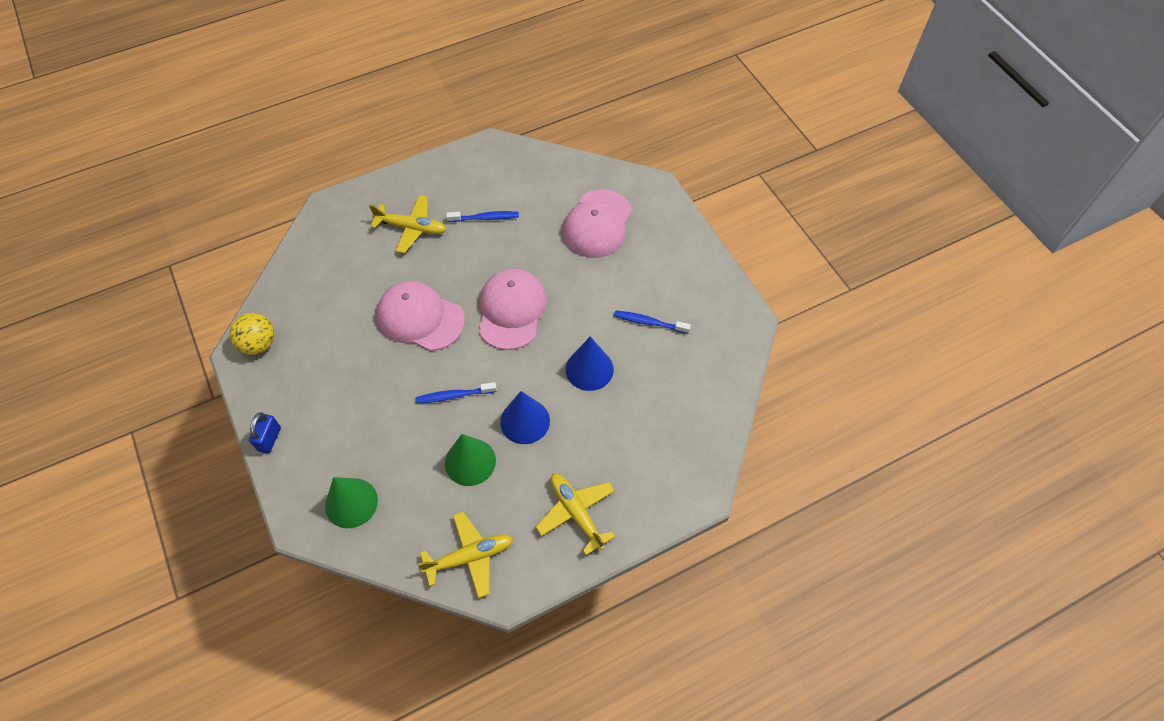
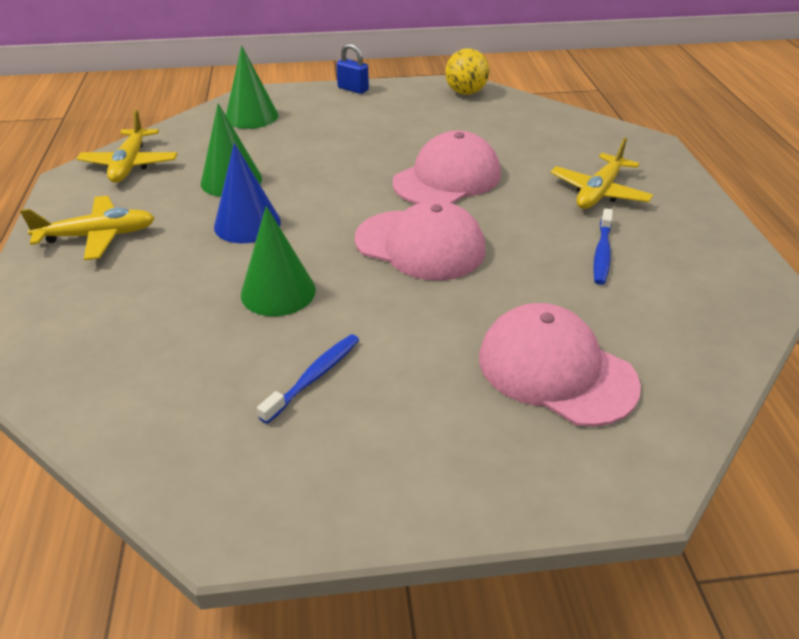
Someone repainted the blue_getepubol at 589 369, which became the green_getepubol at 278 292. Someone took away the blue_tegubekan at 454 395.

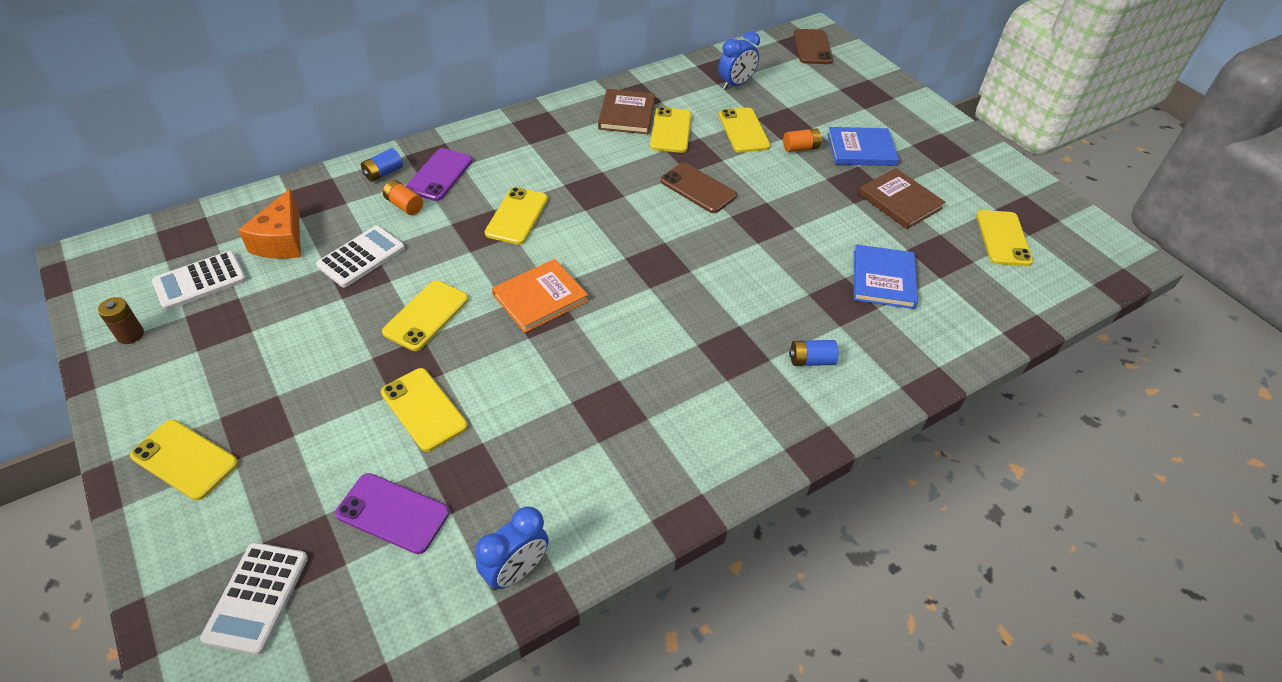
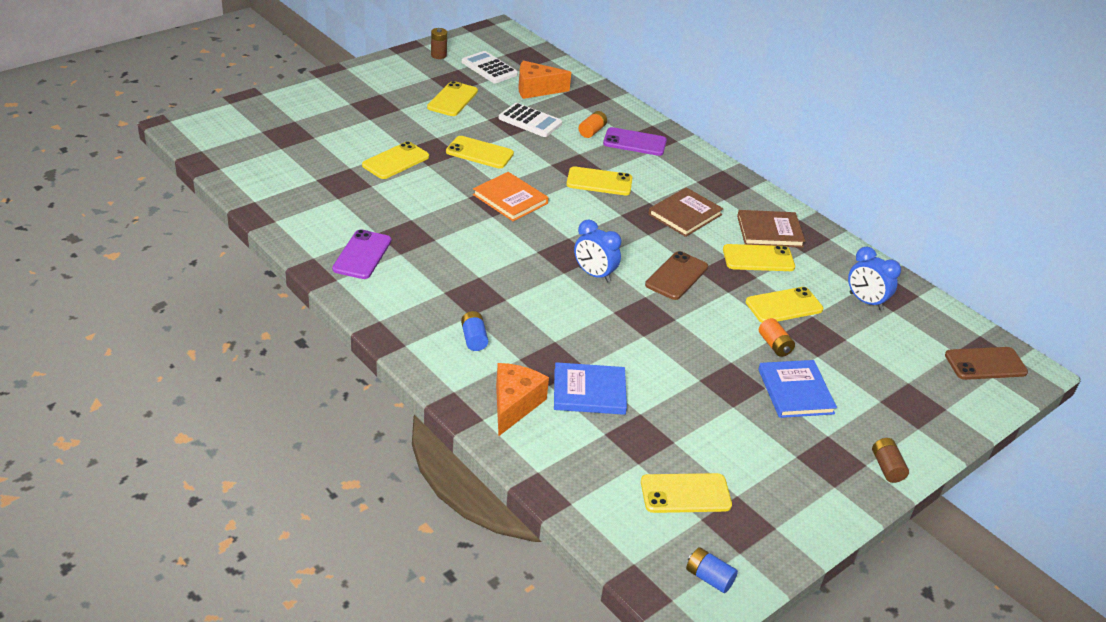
Someone carried the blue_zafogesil from 383 173 to 709 577. Someone carried the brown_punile from 900 201 to 685 214. Someone carried the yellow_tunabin from 185 459 to 452 99. Someone carried the purple_tunabin from 393 513 to 362 255. Someone carried the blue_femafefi from 516 571 to 594 274. Someone took away the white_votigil at 257 597. Someone put down the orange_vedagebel at 514 405. Someone put down the brown_zafogesil at 887 467.

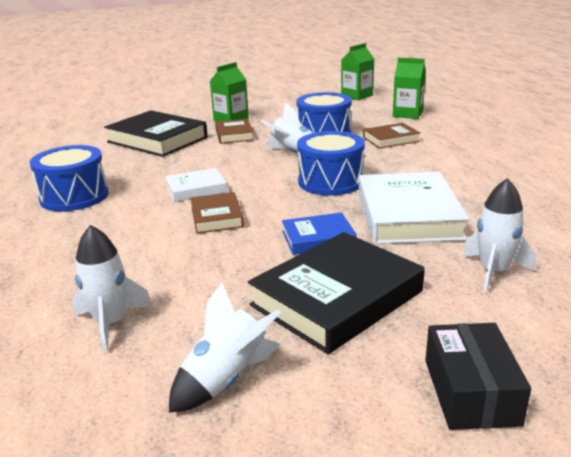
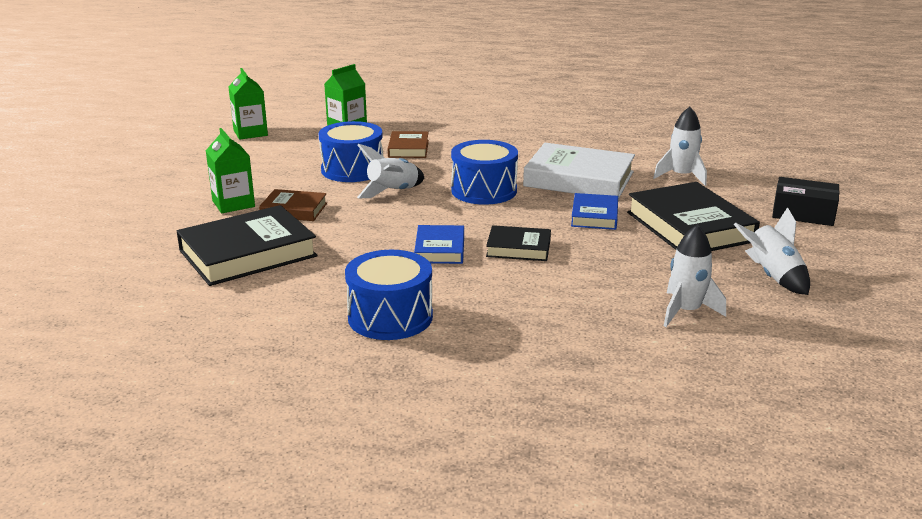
Someone repainted the white_punile at 196 189, which became the blue_punile at 439 249. Someone repainted the brown_punile at 216 217, which became the black_punile at 518 248.

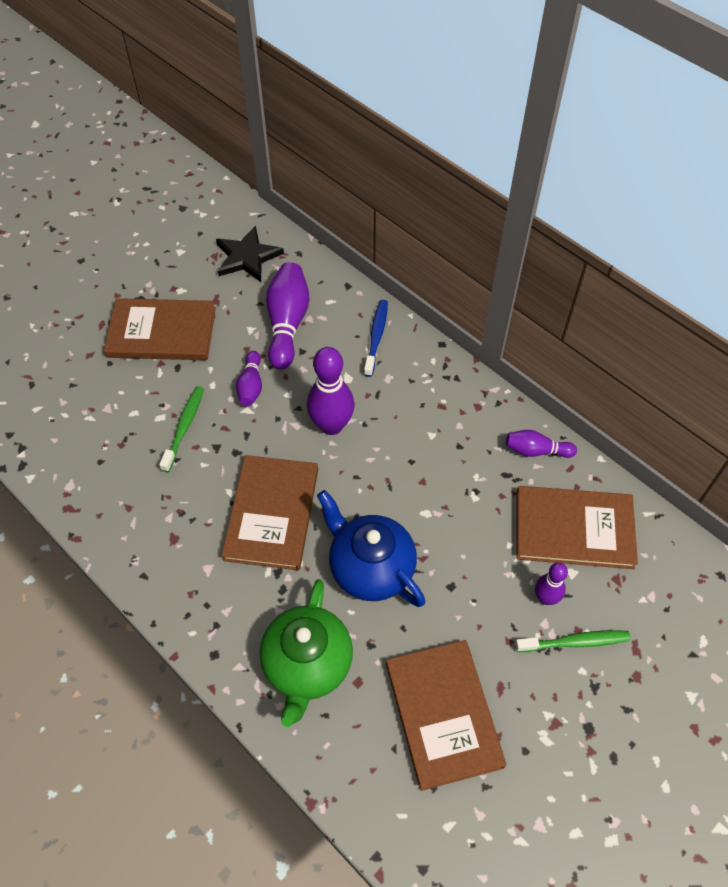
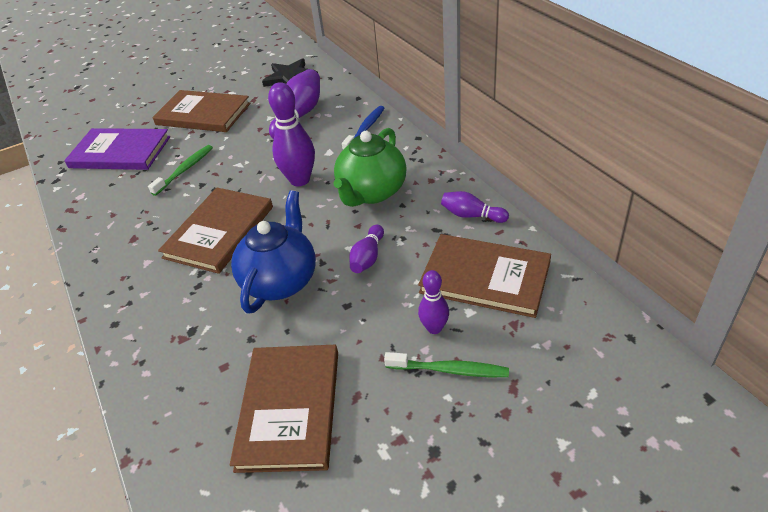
Someone carried the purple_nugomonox from 251 386 to 368 257. Someone rotated the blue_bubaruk at 370 568 by 45 degrees clockwise. Someone carried the green_bubaruk from 307 665 to 371 192. Someone put down the purple_punile at 120 152.

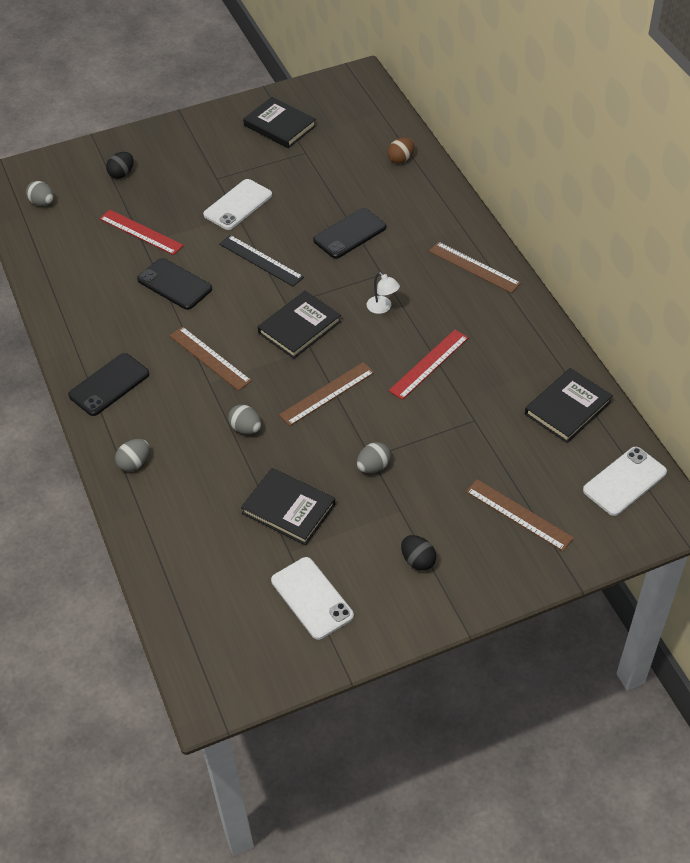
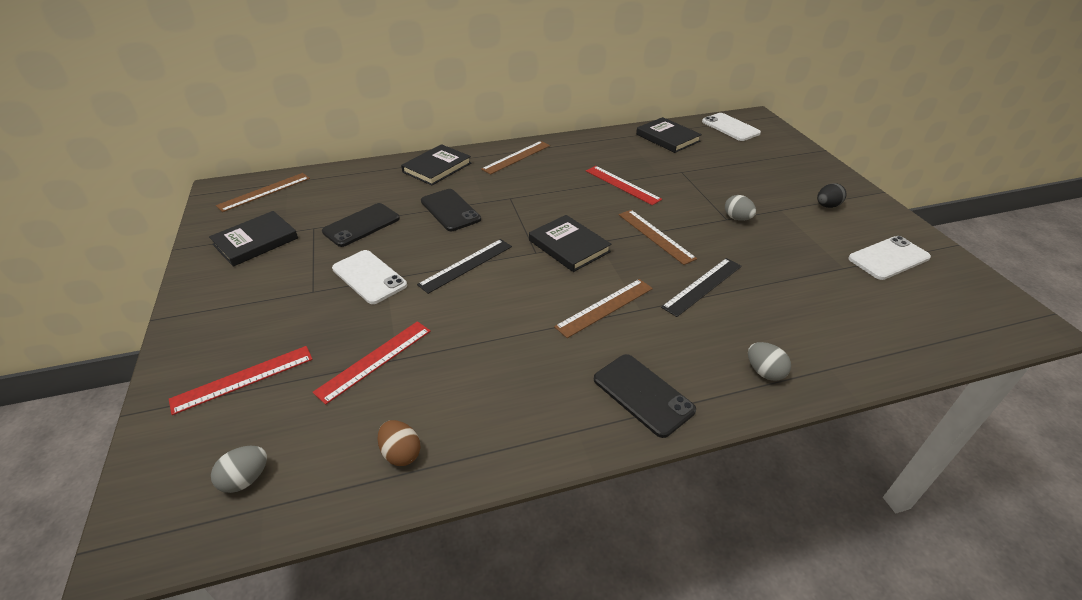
Someone carried the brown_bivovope from 400 159 to 401 453. Someone swapped the black_bivovope at 122 174 for the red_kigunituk at 243 379. Someone carried the black_tunabin from 174 284 to 361 225. Someone took away the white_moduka at 382 308. Someone swapped the grey_bivovope at 246 428 for the black_kigunituk at 702 286. Someone carried the black_punile from 288 509 to 437 168. Someone carried the brown_kigunituk from 519 514 to 264 192.

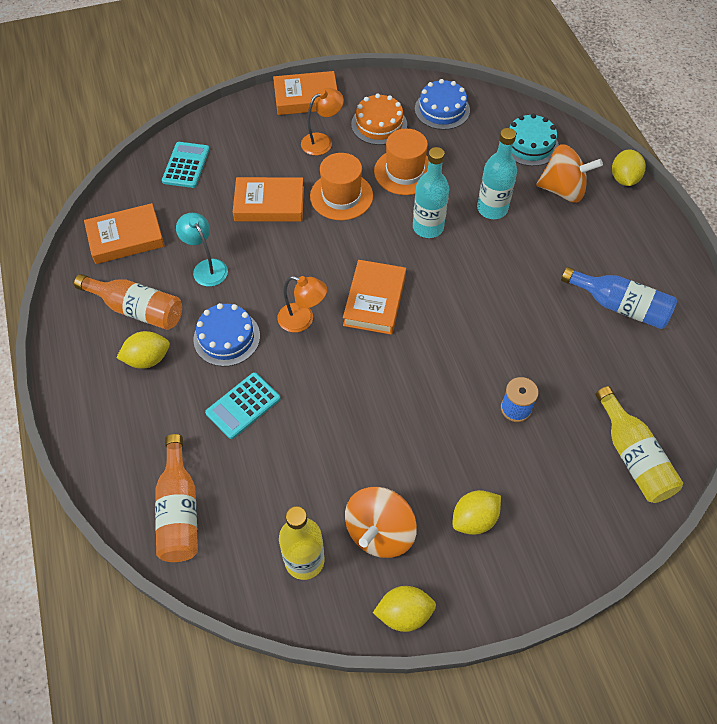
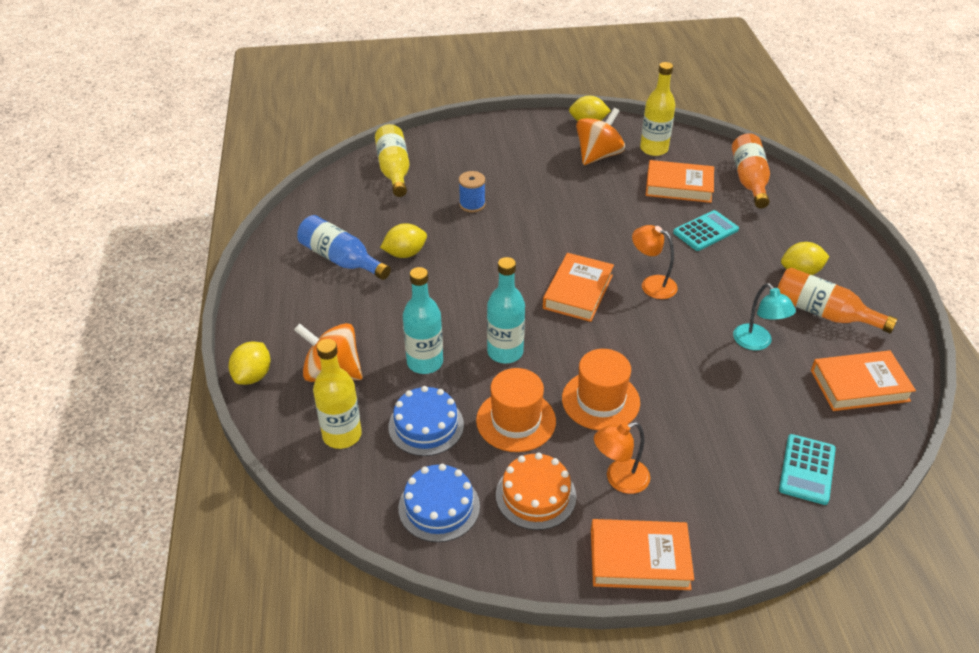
Someone swapped the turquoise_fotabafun at 529 145 for the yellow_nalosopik at 342 435. Someone carried the orange_punile from 269 204 to 679 186. Someone carried the blue_fotabafun from 226 337 to 426 425. Someone carried the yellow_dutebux from 474 519 to 405 254.

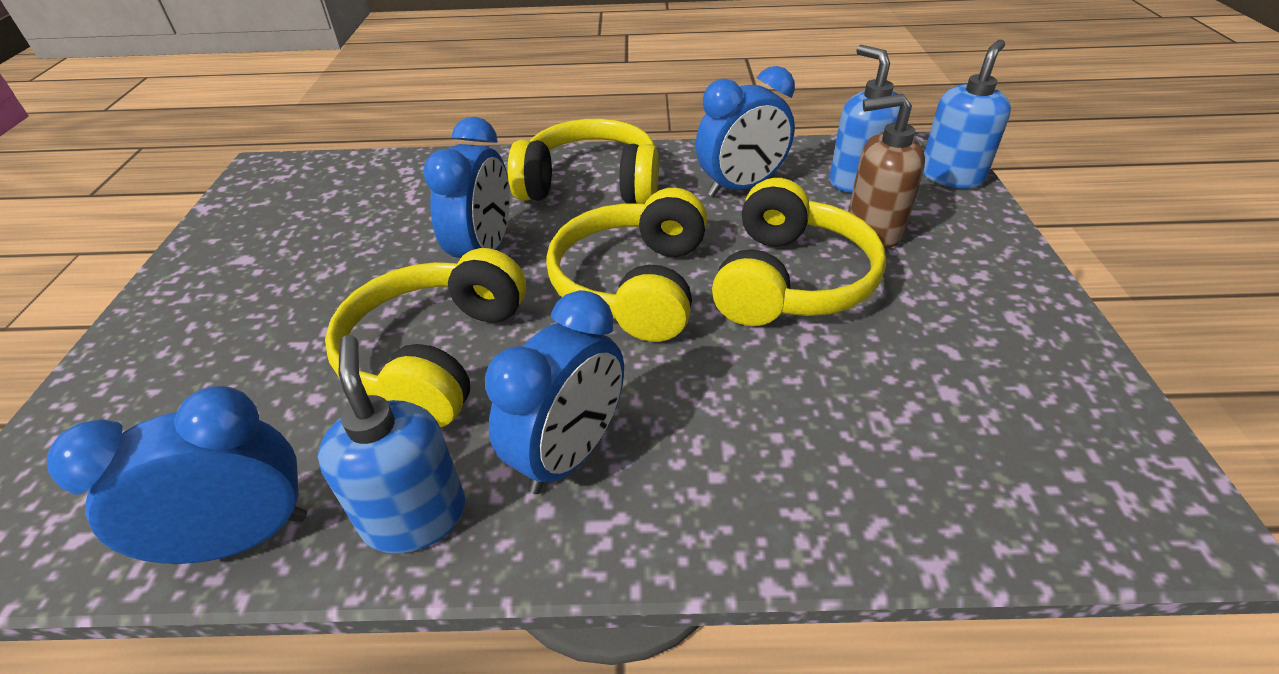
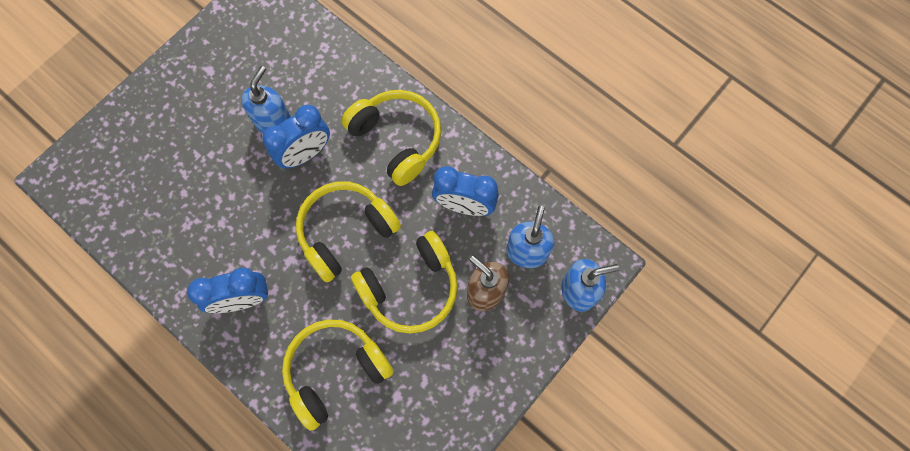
Someone carried the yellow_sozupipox from 436 355 to 335 371. Someone carried the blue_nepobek from 415 516 to 274 122. Someone took away the blue_femafefi at 242 538.

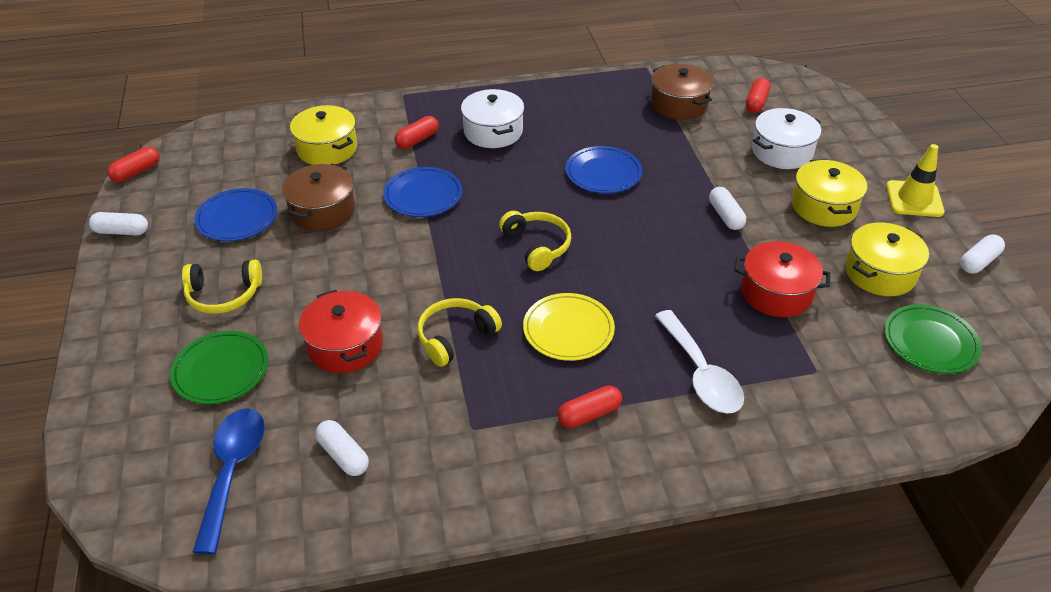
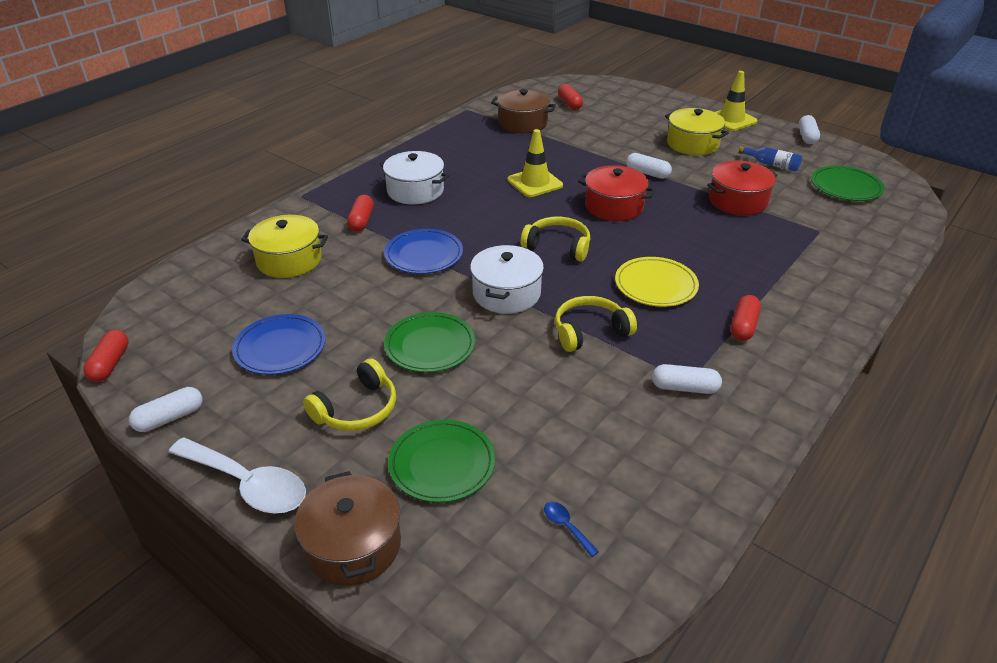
Someone carried the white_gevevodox from 782 151 to 506 293. Someone swapped the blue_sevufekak at 603 173 for the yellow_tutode at 535 183. Someone carried the brown_gevevodox from 322 211 to 353 545. Someone swapped the yellow_gevevodox at 880 273 for the blue_nalosopik at 772 164. Someone carried the red_gevevodox from 345 345 to 614 206. Someone rotated the yellow_sozupipox at 455 337 by 60 degrees clockwise. Someone carried the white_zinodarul from 700 373 to 247 484. Someone scaled the blue_zinodarul at 232 472 by 0.41. Someone carried the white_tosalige from 343 455 to 684 388. Someone put down the green_sevufekak at 430 346.

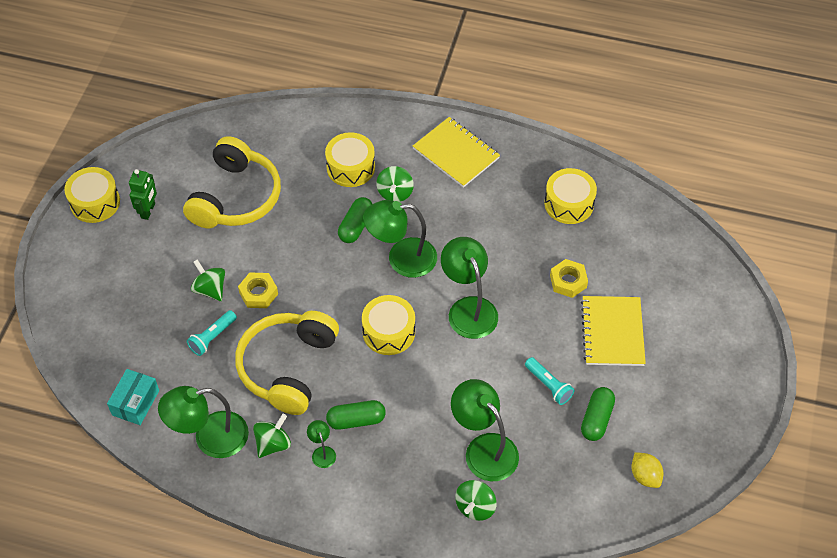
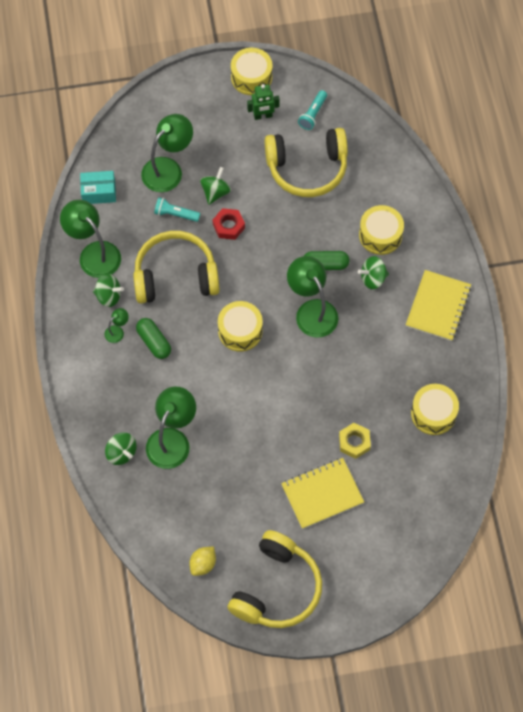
Someone carried the green_moduka from 468 308 to 168 169. Someone repainted the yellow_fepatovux at 258 293, which became the red_fepatovux at 228 226. Someone carried the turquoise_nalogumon from 548 385 to 313 114. Someone took away the green_tosalige at 596 419. Someone rotated the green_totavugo at 475 507 by 135 degrees counterclockwise. Someone put down the yellow_sozupipox at 276 588.

